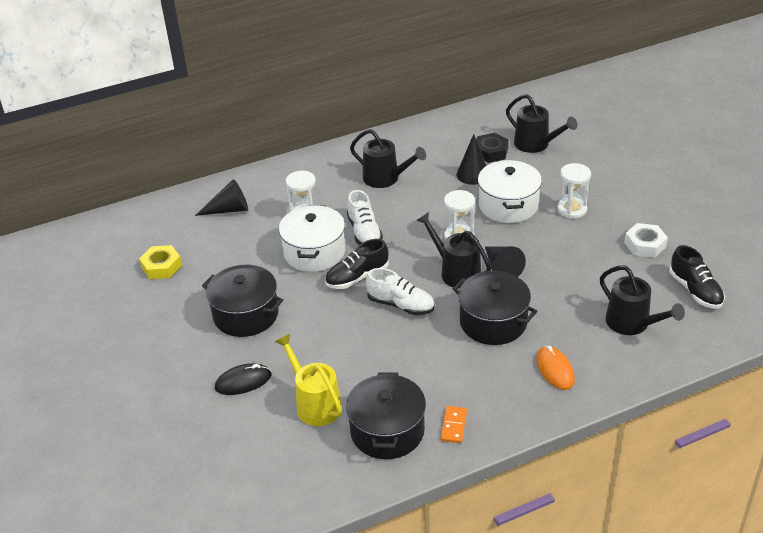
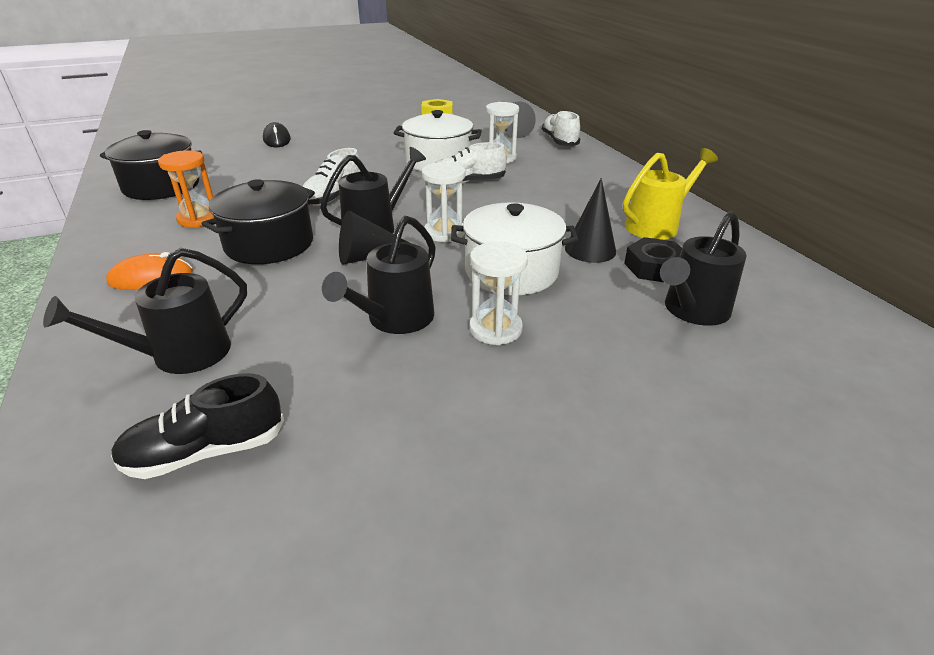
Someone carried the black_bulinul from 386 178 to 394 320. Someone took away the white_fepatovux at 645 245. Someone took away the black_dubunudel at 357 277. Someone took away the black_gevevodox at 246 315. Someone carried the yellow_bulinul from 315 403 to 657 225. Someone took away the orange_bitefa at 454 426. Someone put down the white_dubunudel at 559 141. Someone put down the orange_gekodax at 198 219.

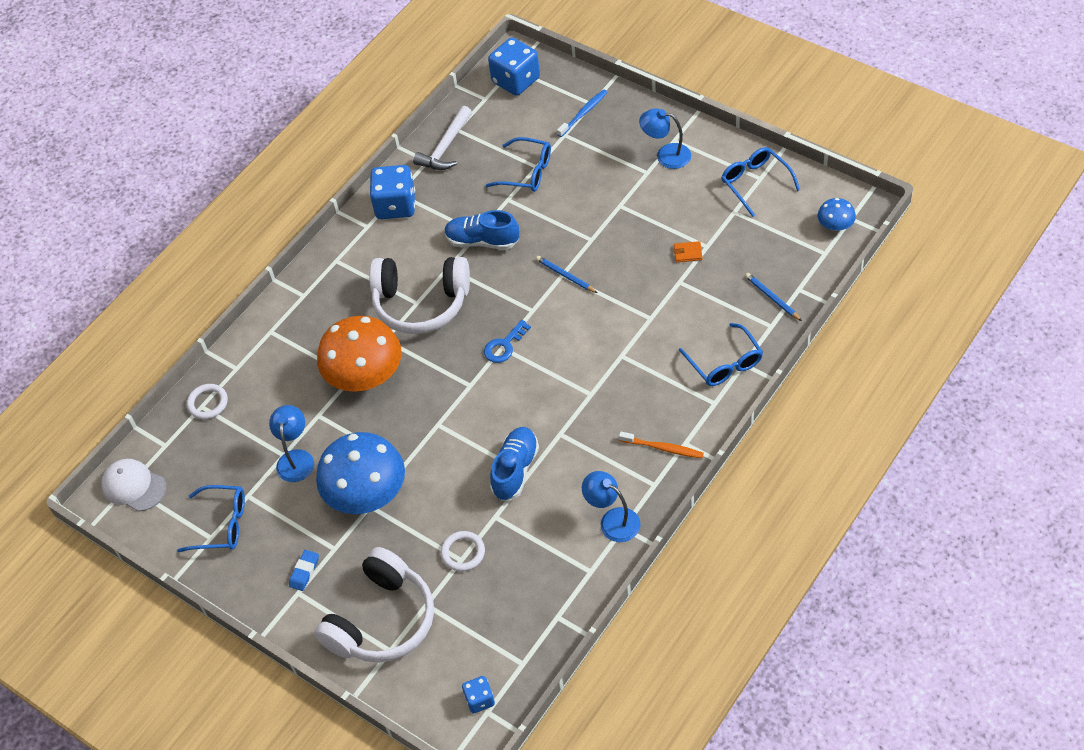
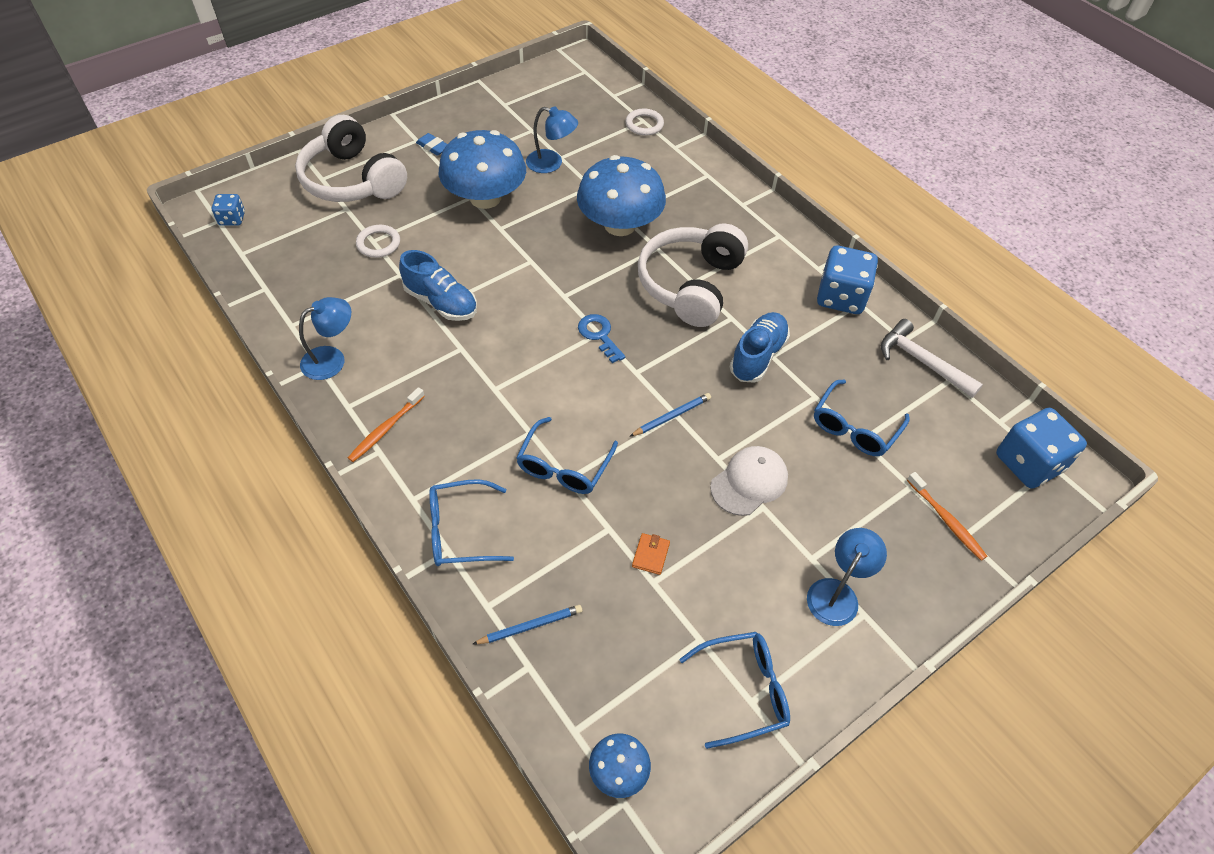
Someone repainted the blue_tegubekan at 583 113, which became the orange_tegubekan at 946 520. Someone repainted the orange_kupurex at 365 375, which became the blue_kupurex at 620 225. Someone carried the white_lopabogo from 134 486 to 749 482. Someone carried the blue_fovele from 222 524 to 564 466.

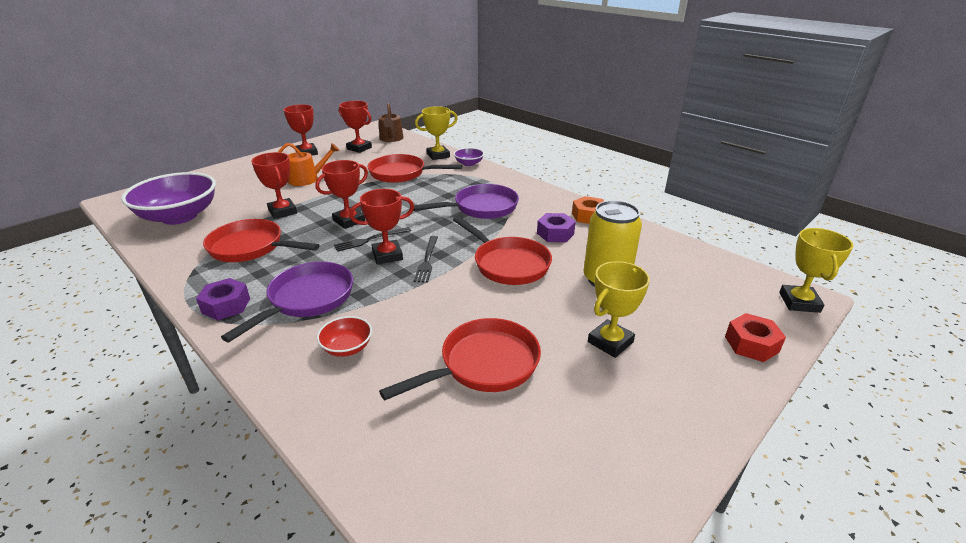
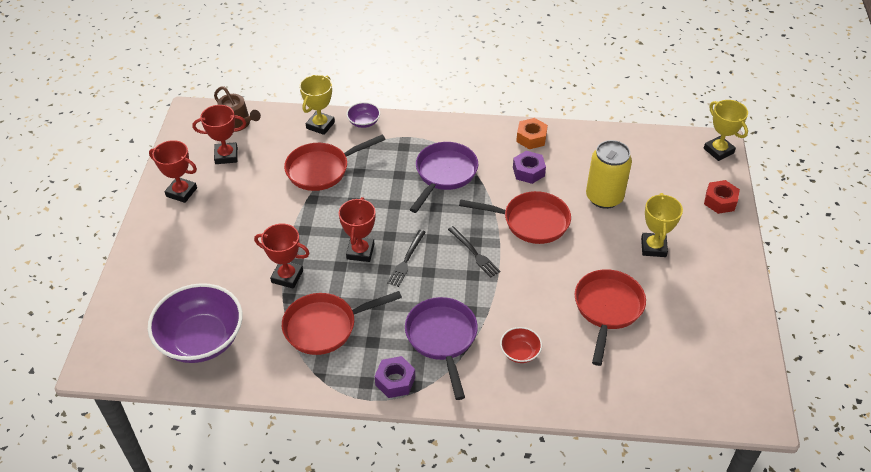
Someone took away the orange_bulinul at 307 179. Someone took away the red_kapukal at 387 255.

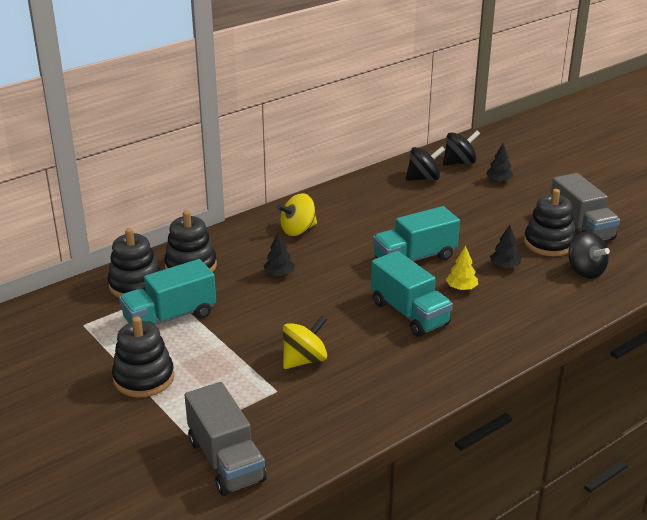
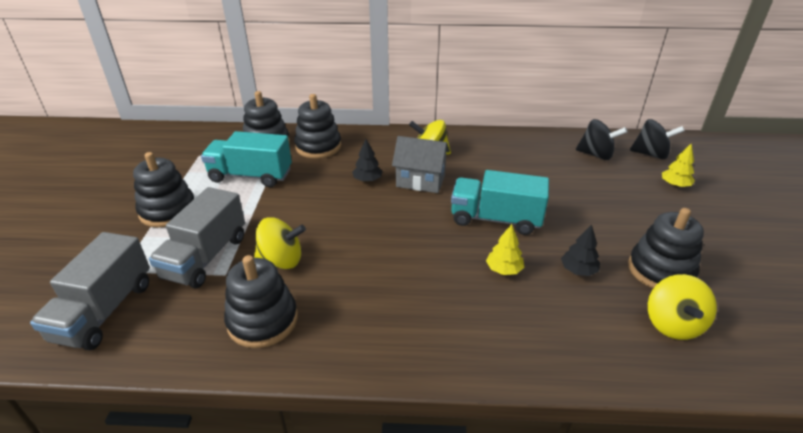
Someone repainted the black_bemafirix at 499 180, which became the yellow_bemafirix at 675 185. Someone carried the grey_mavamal from 580 227 to 206 257. Someone repainted the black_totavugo at 585 271, which became the yellow_totavugo at 672 324. Someone took away the turquoise_mavamal at 409 313. Someone put down the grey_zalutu at 420 181. Someone put down the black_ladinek at 263 321.

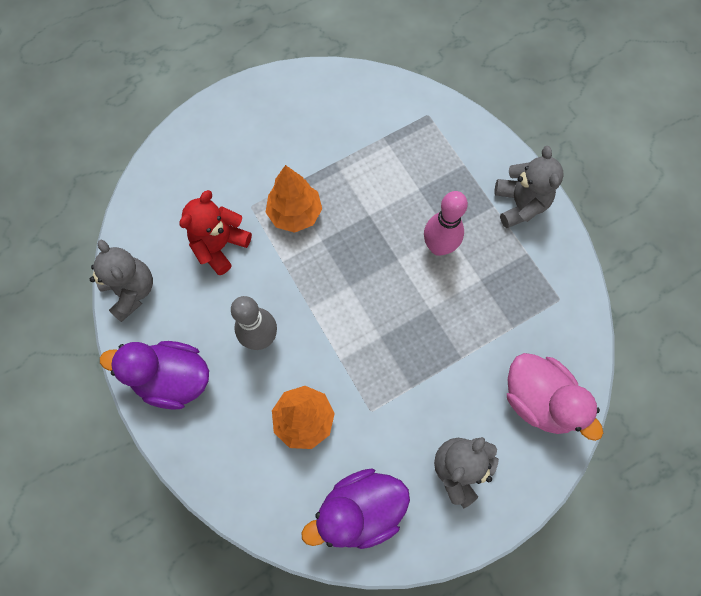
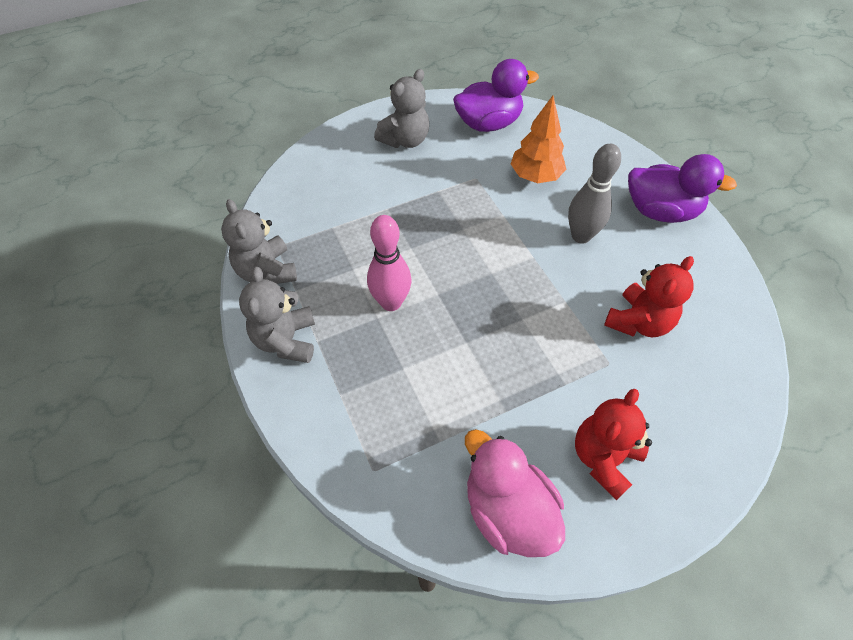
Someone took away the orange_bemafirix at 295 213. Someone carried the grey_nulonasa from 131 291 to 267 271. Someone carried the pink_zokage from 538 399 to 507 510. Someone put down the red_nulonasa at 604 458.

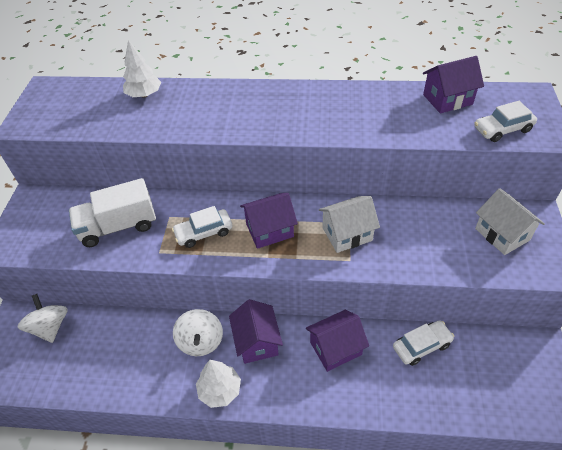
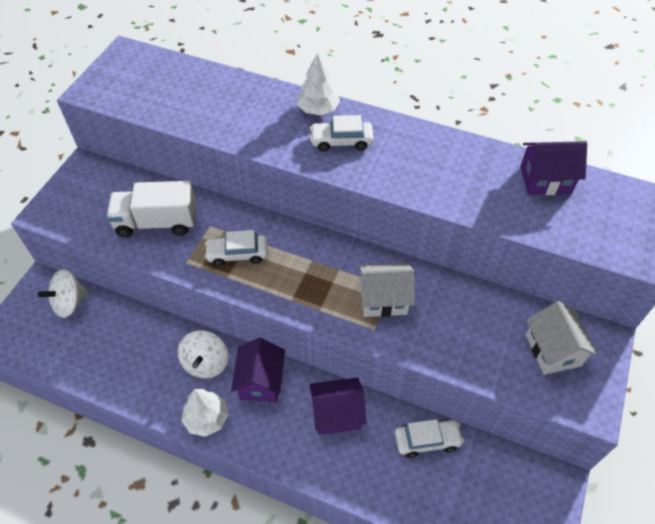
Someone carried the white_bemafirix from 144 95 to 318 109. Someone carried the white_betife from 502 129 to 341 141. Someone took away the purple_zalutu at 269 230. Someone rotated the white_totavugo at 50 327 by 120 degrees counterclockwise.

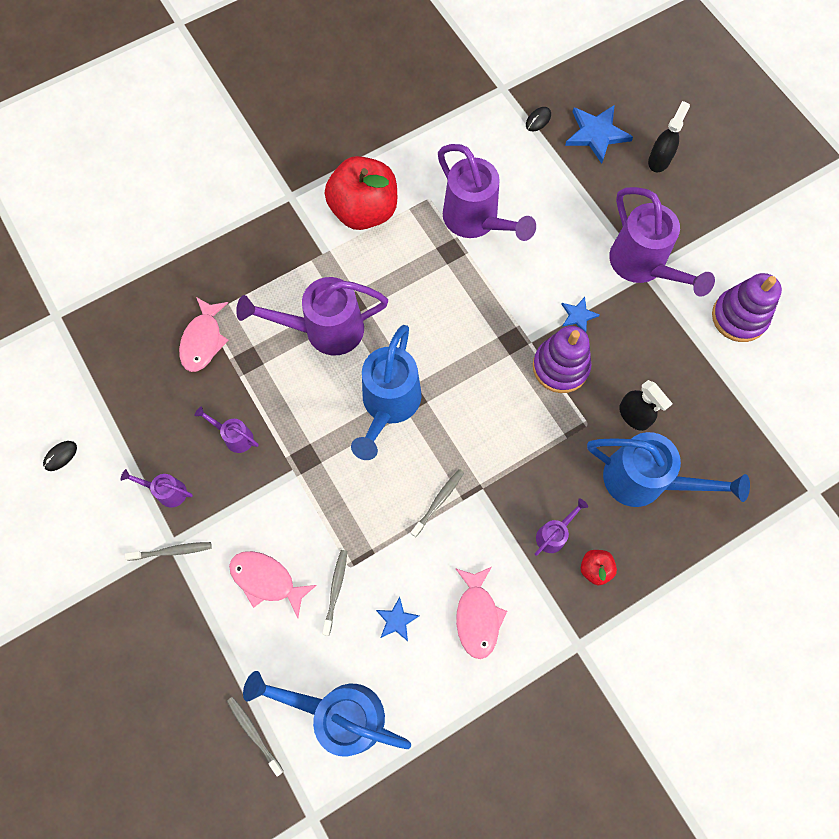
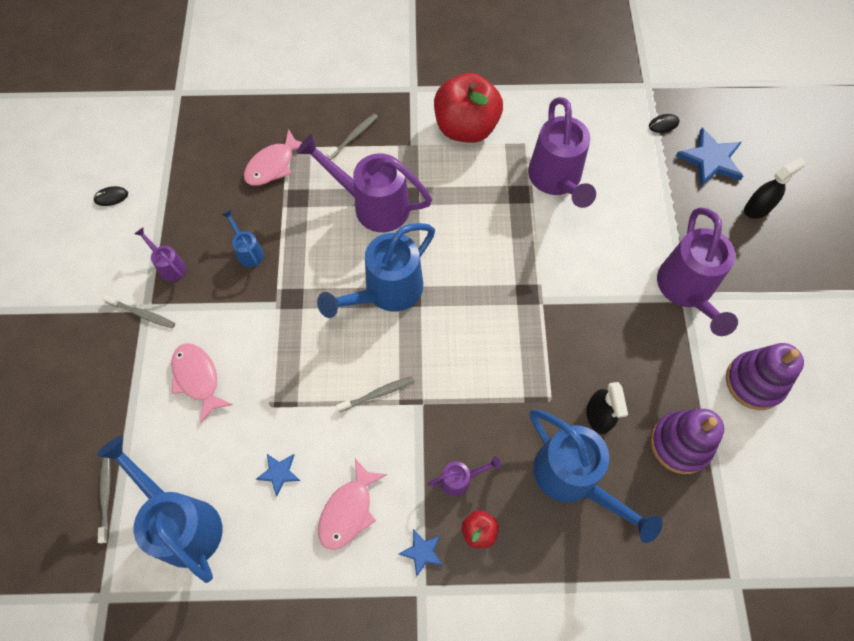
Someone carried the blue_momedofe from 578 315 to 422 552. Someone carried the purple_ladinek from 560 367 to 680 444. Someone repainted the purple_bulinul at 235 437, which became the blue_bulinul at 248 252. Someone carried the grey_tegubekan from 335 590 to 353 137.

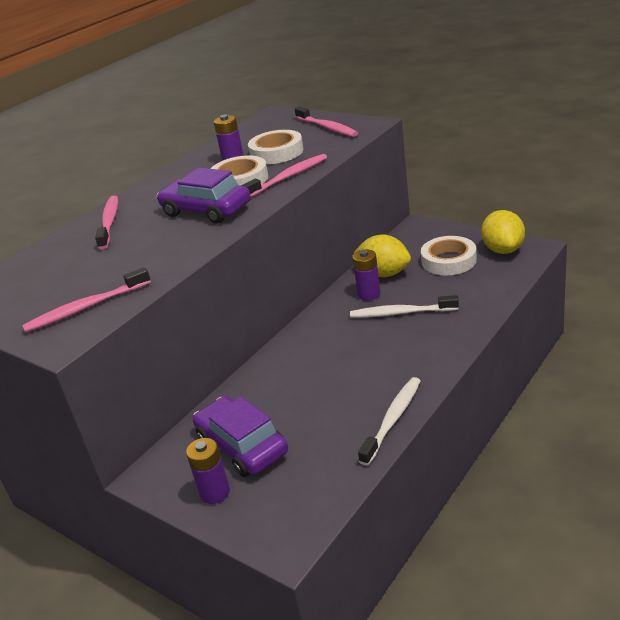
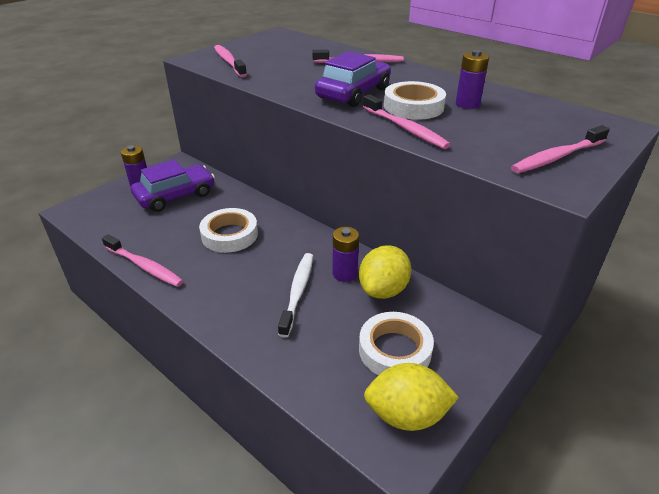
Someone carried the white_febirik from 276 152 to 229 235. Someone repainted the white_tegubekan at 393 419, which became the pink_tegubekan at 144 266.

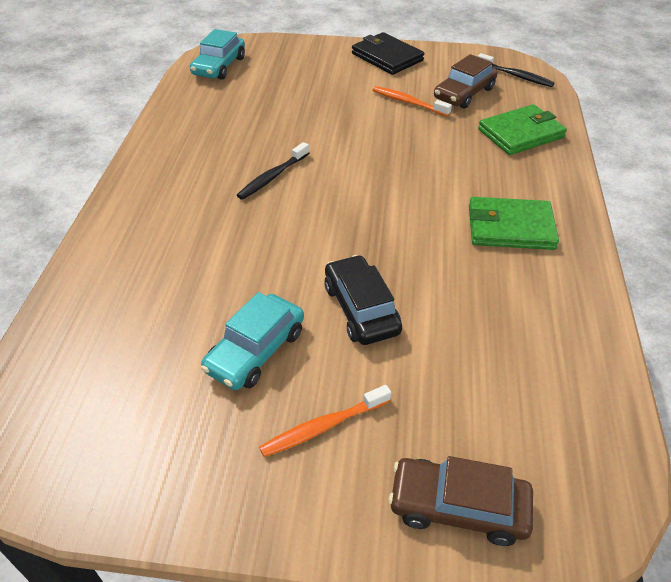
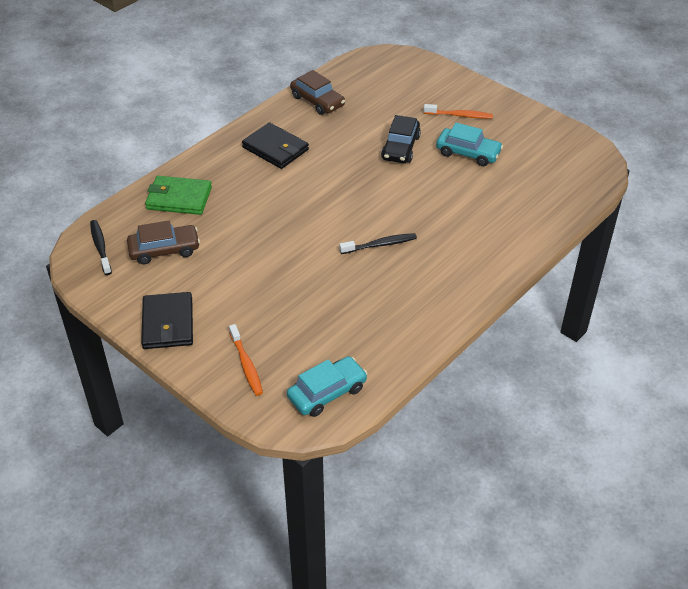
Someone carried the orange_tegubekan from 408 102 to 246 365. Someone repainted the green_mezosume at 510 227, which became the black_mezosume at 275 149. Someone rotated the turquoise_betife at 255 350 by 45 degrees clockwise. Someone carried the brown_betife from 458 507 to 317 101.

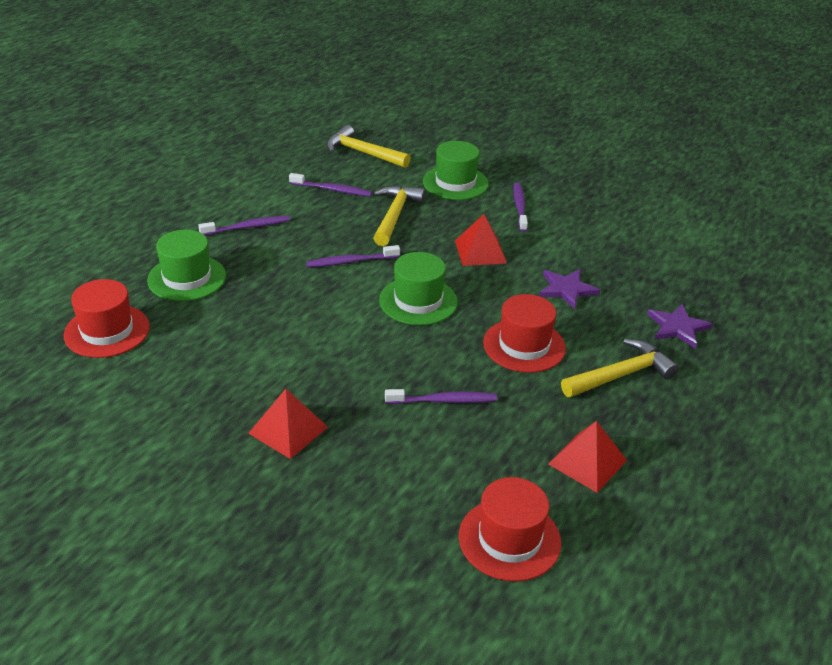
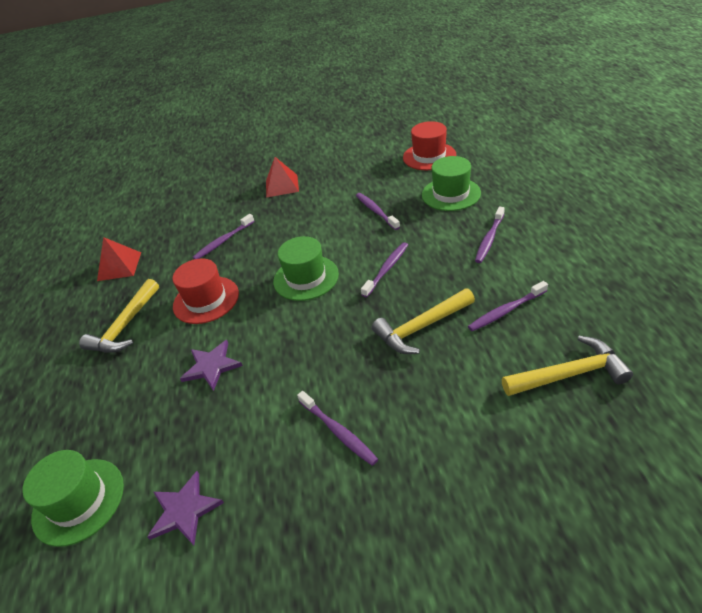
Someone carried the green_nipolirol from 455 183 to 78 501. Someone rotated the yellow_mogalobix at 394 215 by 90 degrees clockwise. Someone took away the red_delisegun at 480 251. Someone carried the purple_momedofe from 677 327 to 184 510. Someone took away the red_nipolirol at 509 539. Someone put down the purple_tegubekan at 376 211.

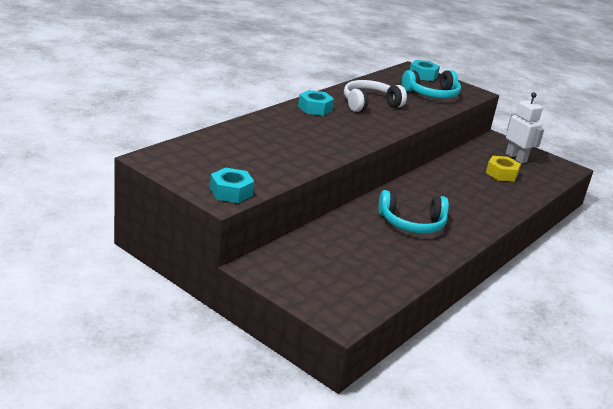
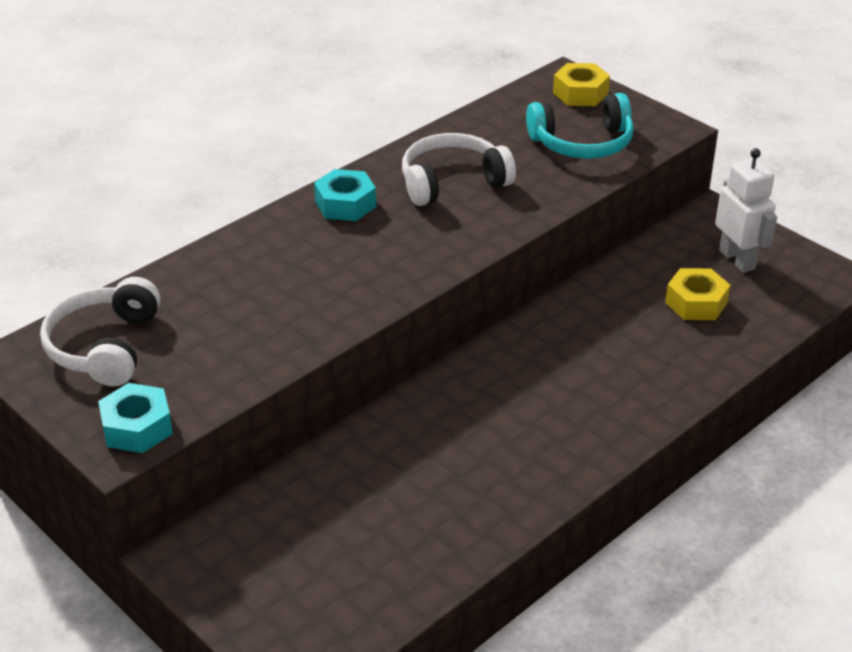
Someone repainted the turquoise_fepatovux at 423 75, which became the yellow_fepatovux at 580 93. Someone took away the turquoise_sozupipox at 412 223. Someone put down the white_sozupipox at 105 347.

